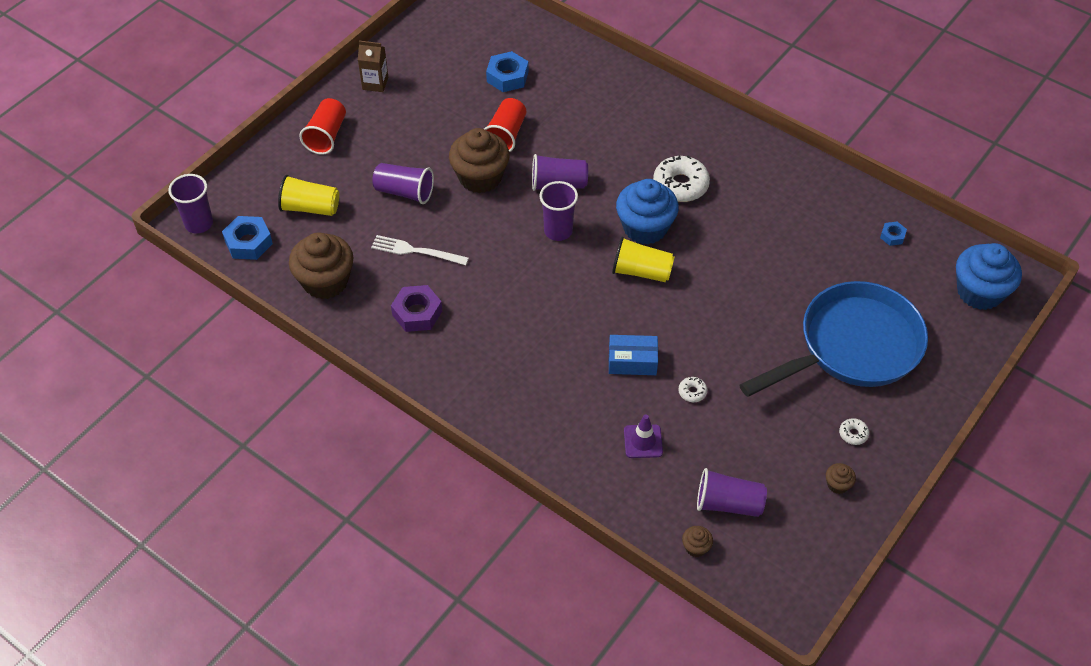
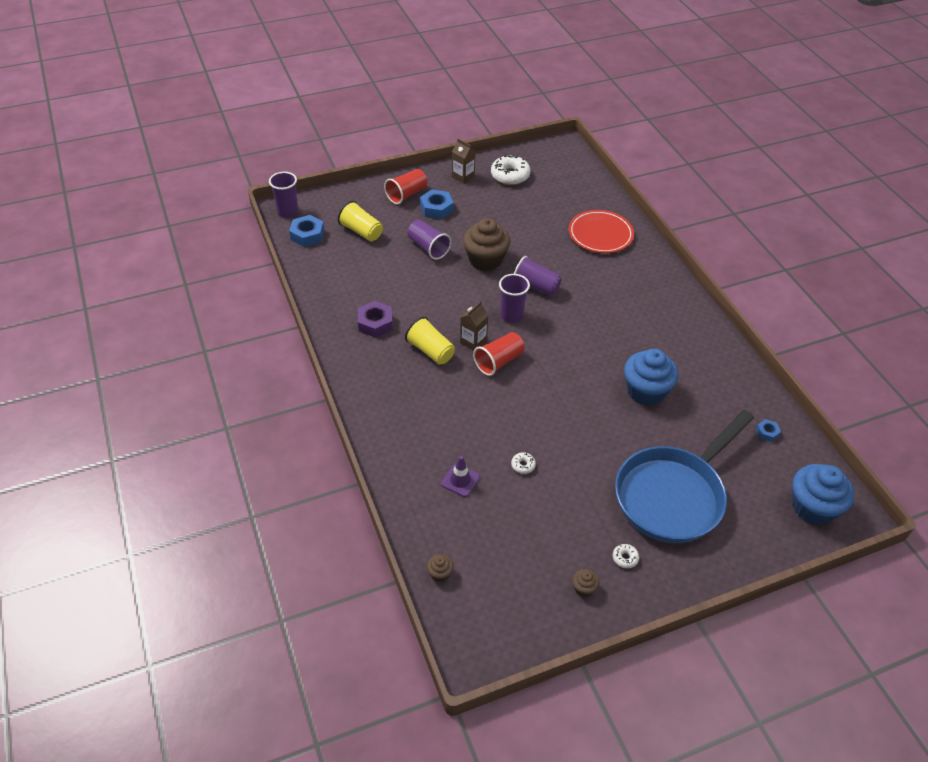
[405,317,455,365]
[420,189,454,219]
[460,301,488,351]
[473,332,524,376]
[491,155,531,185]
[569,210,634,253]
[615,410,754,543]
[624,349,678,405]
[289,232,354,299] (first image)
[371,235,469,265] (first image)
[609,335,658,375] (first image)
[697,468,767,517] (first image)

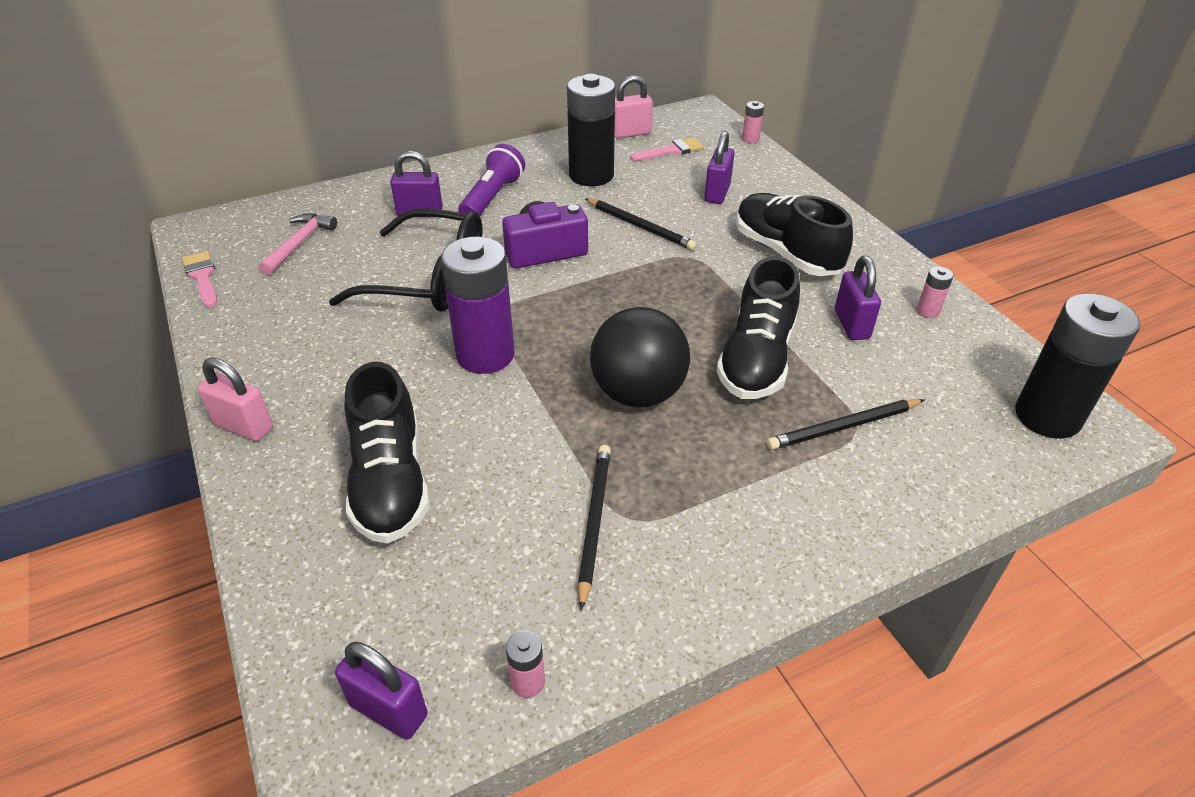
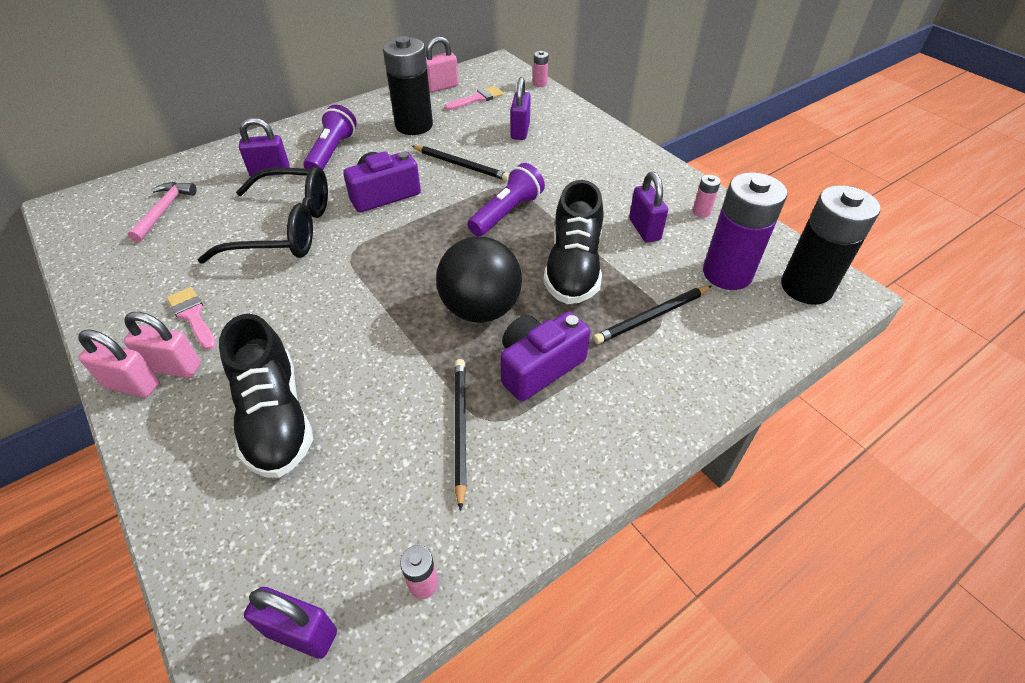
[124,312,201,378]
[167,287,216,350]
[467,163,545,236]
[501,312,591,401]
[703,172,787,290]
[736,193,853,276] (first image)

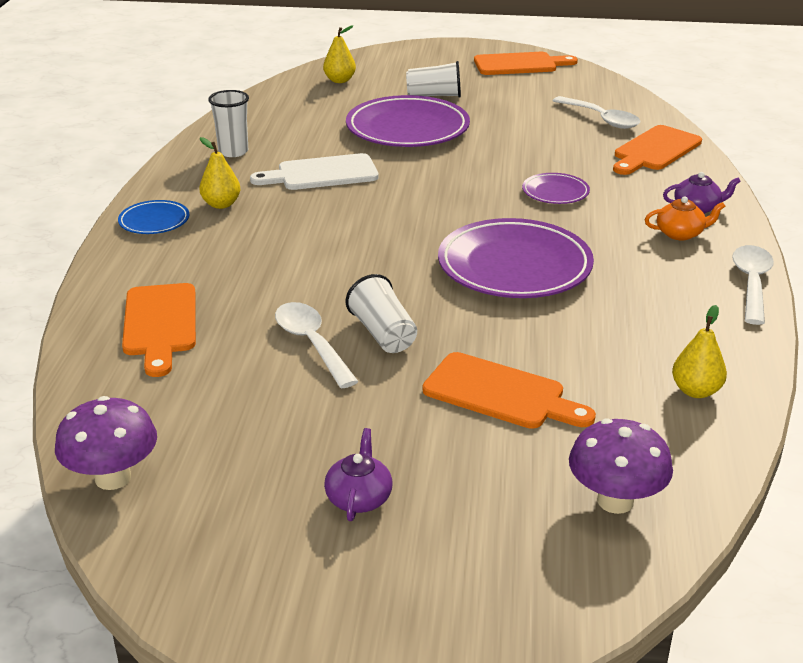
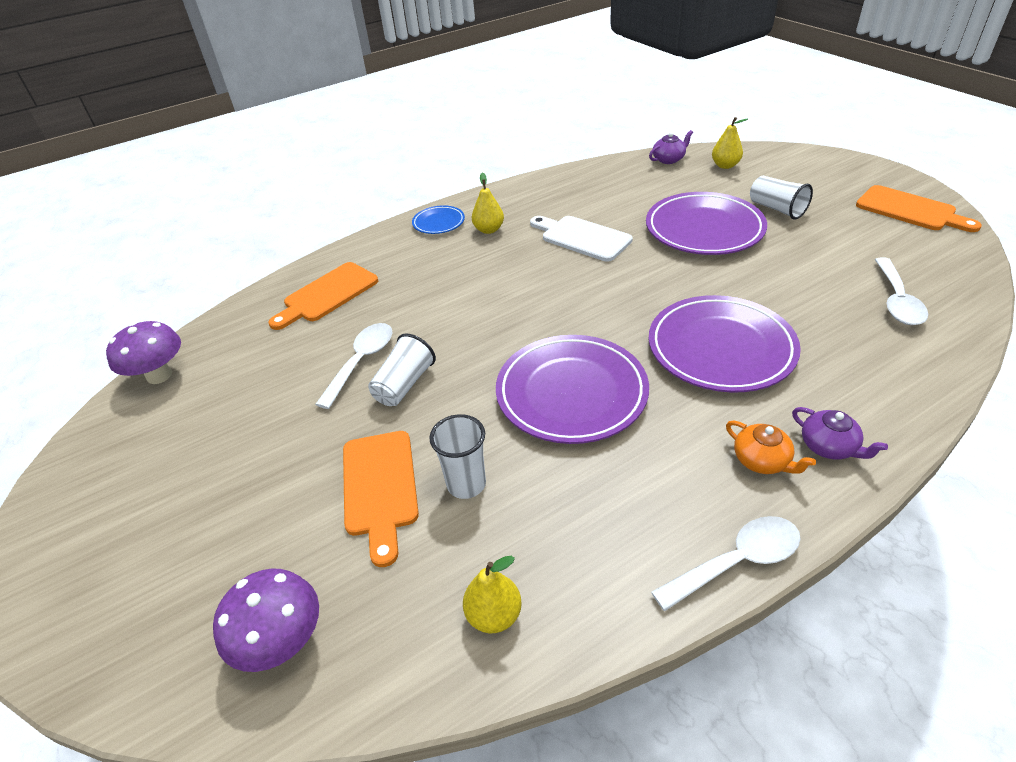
[429,414,486,499]
[649,130,693,164]
[649,295,801,393]
[613,125,702,175] (first image)

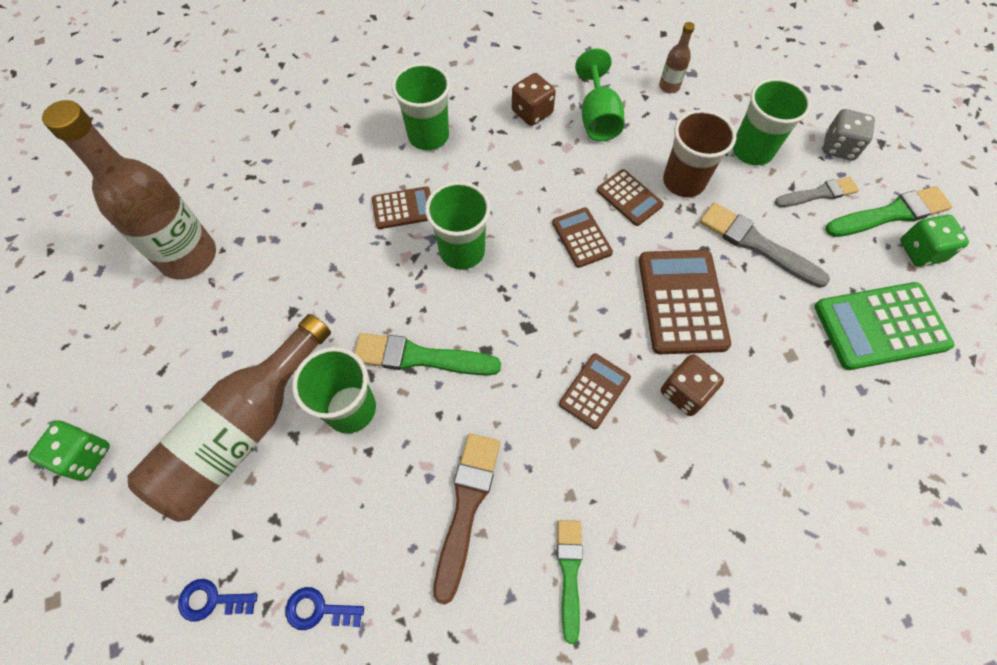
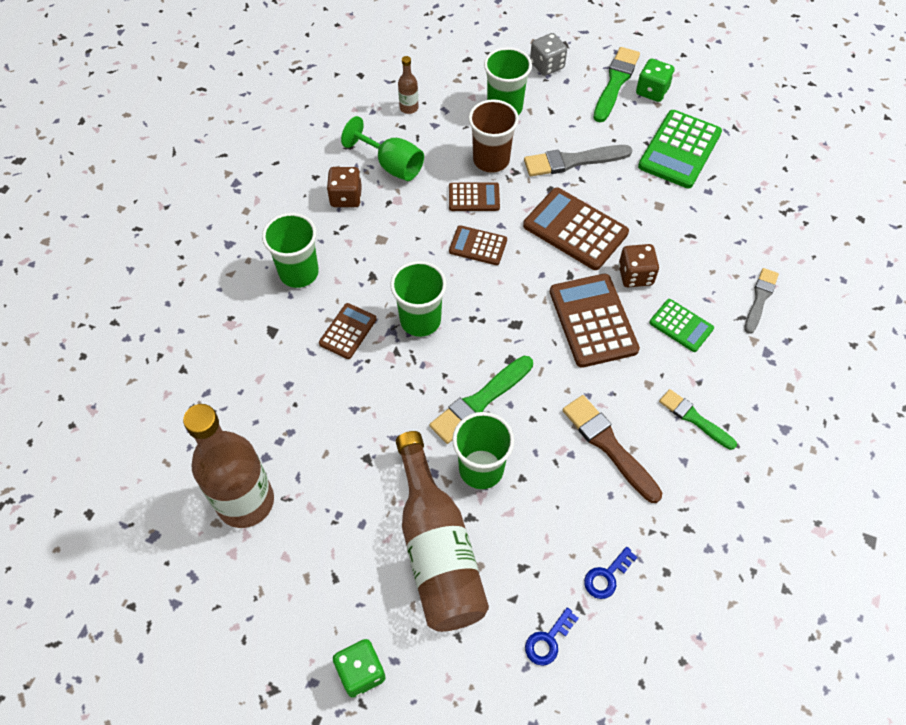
[550,274,640,368]
[649,299,714,352]
[744,268,779,334]

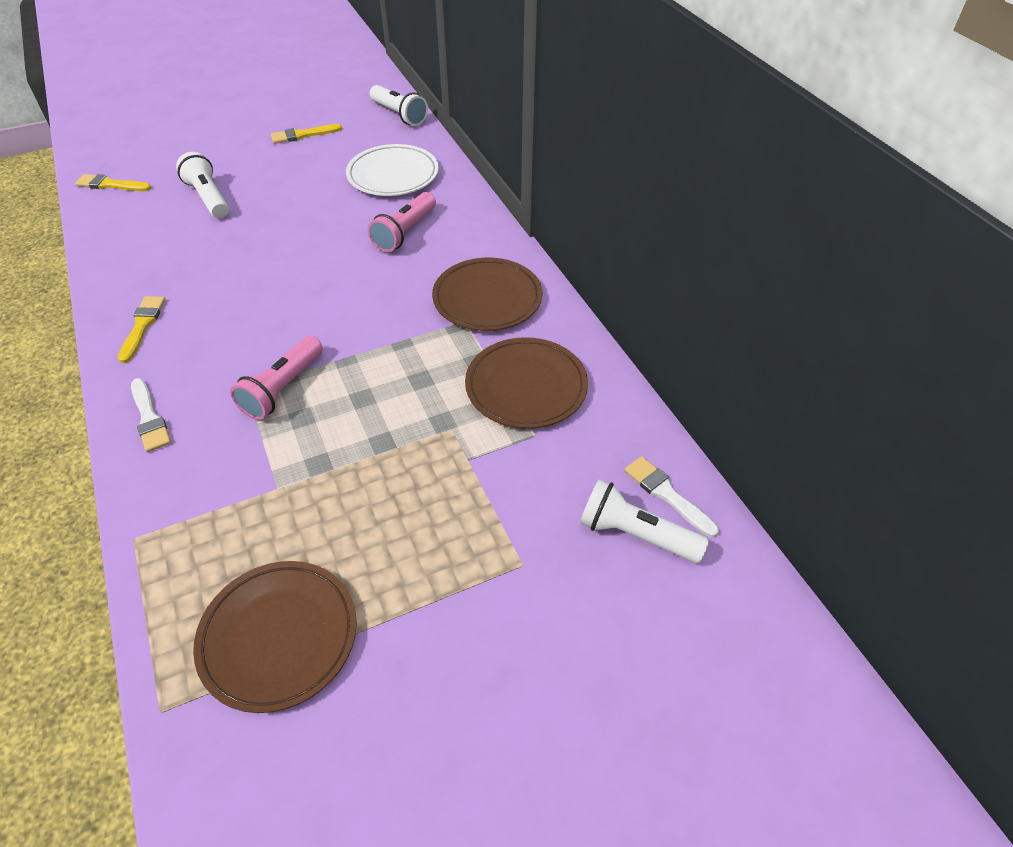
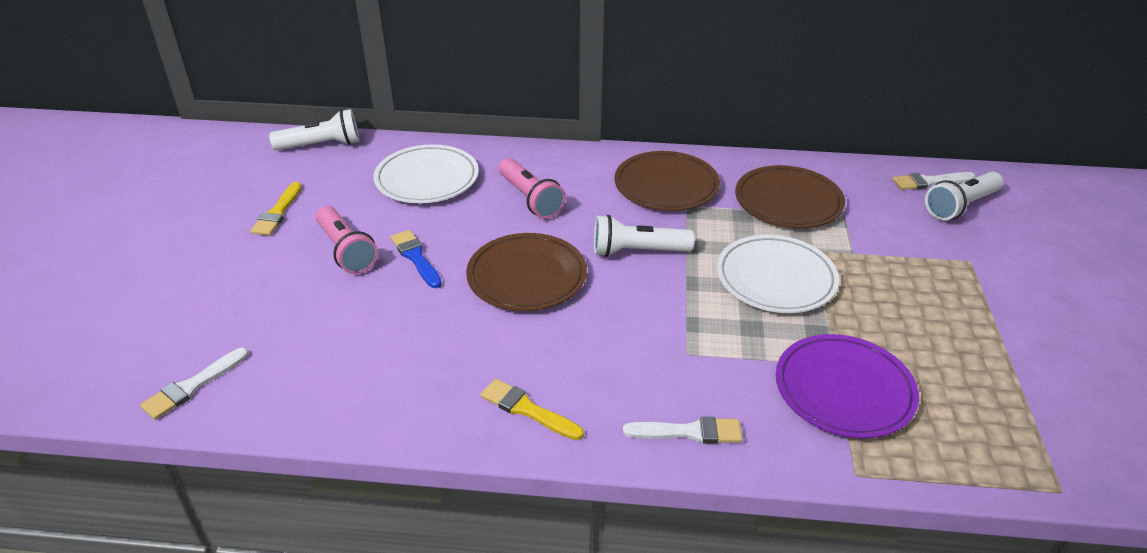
[140,348,248,420]
[316,206,378,274]
[391,230,442,288]
[466,233,587,311]
[594,215,695,257]
[717,235,839,313]
[776,334,919,438]

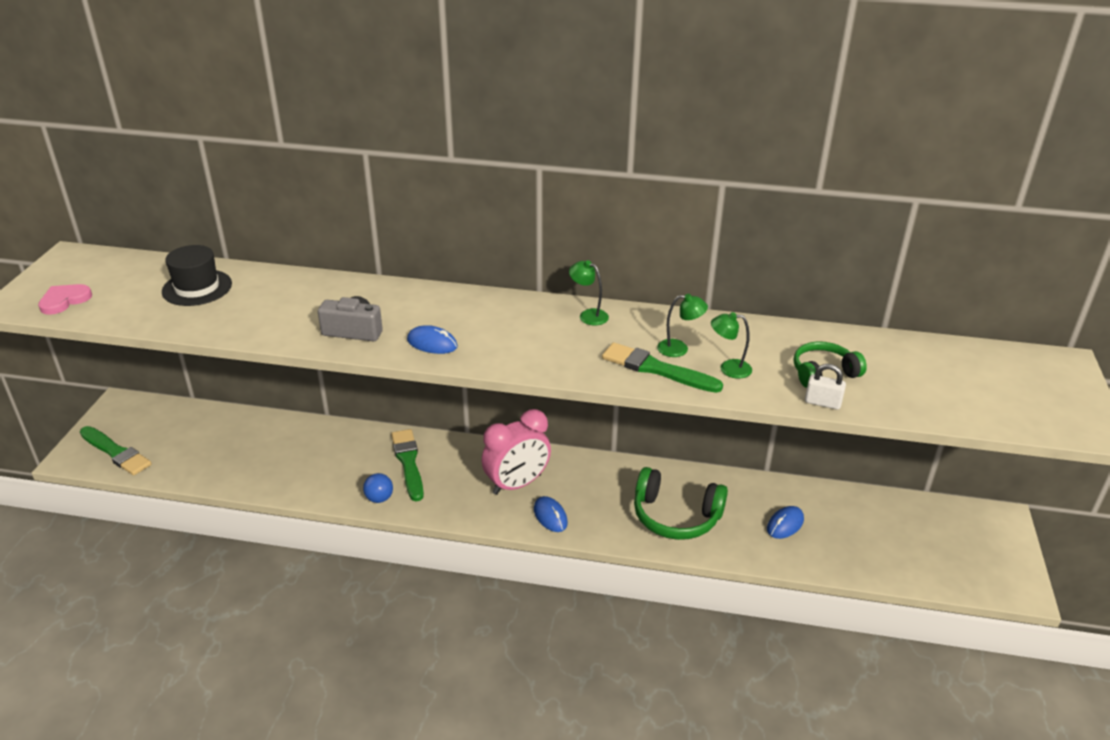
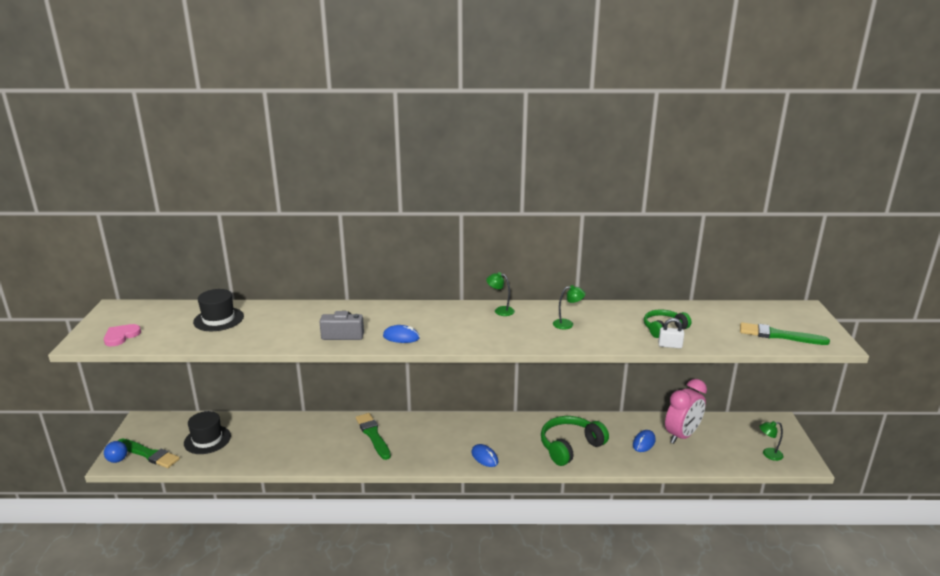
[104,441,127,463]
[184,411,231,454]
[541,416,609,466]
[665,379,707,444]
[740,322,830,345]
[759,421,783,461]

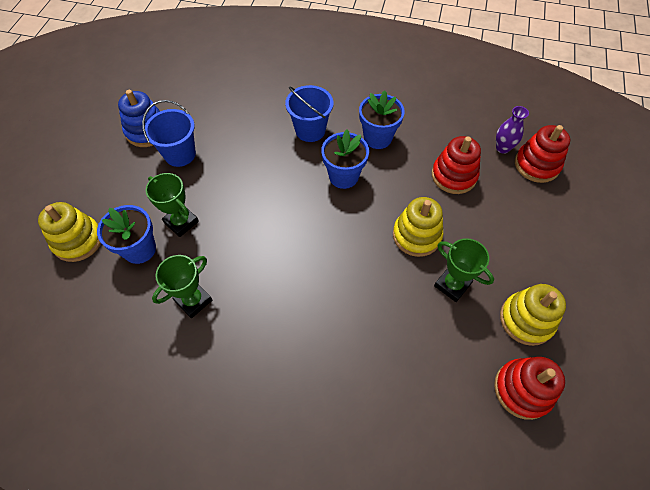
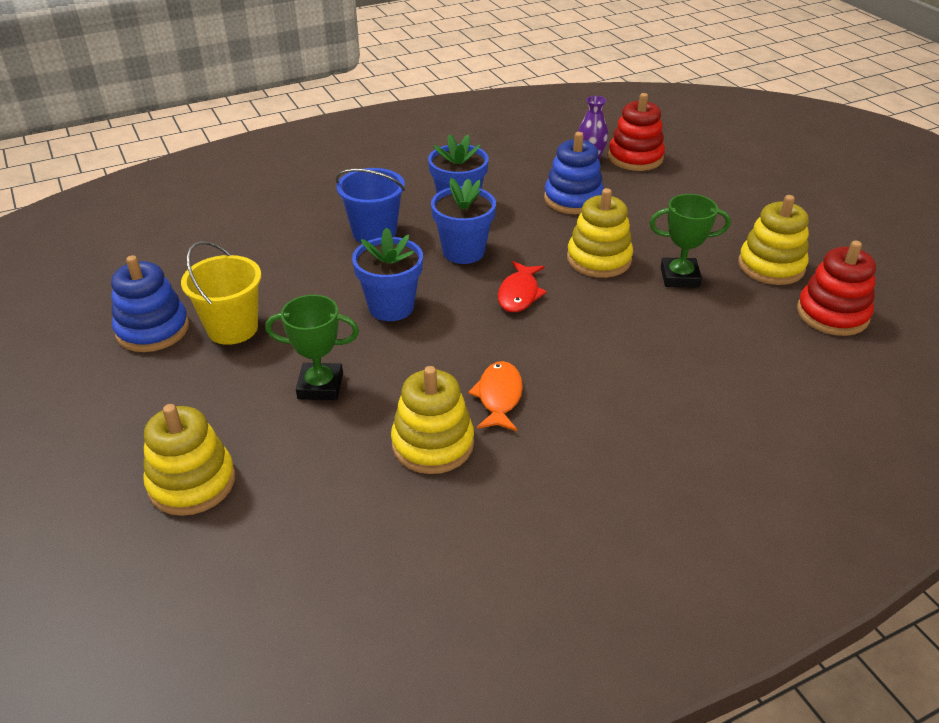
[181,241,261,345]
[352,227,423,321]
[391,366,474,474]
[468,361,523,431]
[498,261,547,312]
[544,132,604,214]

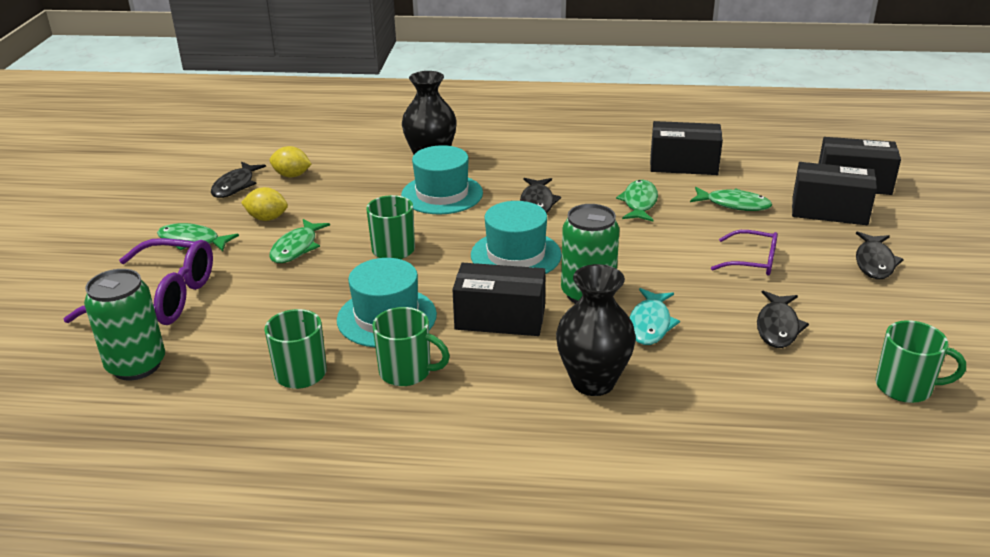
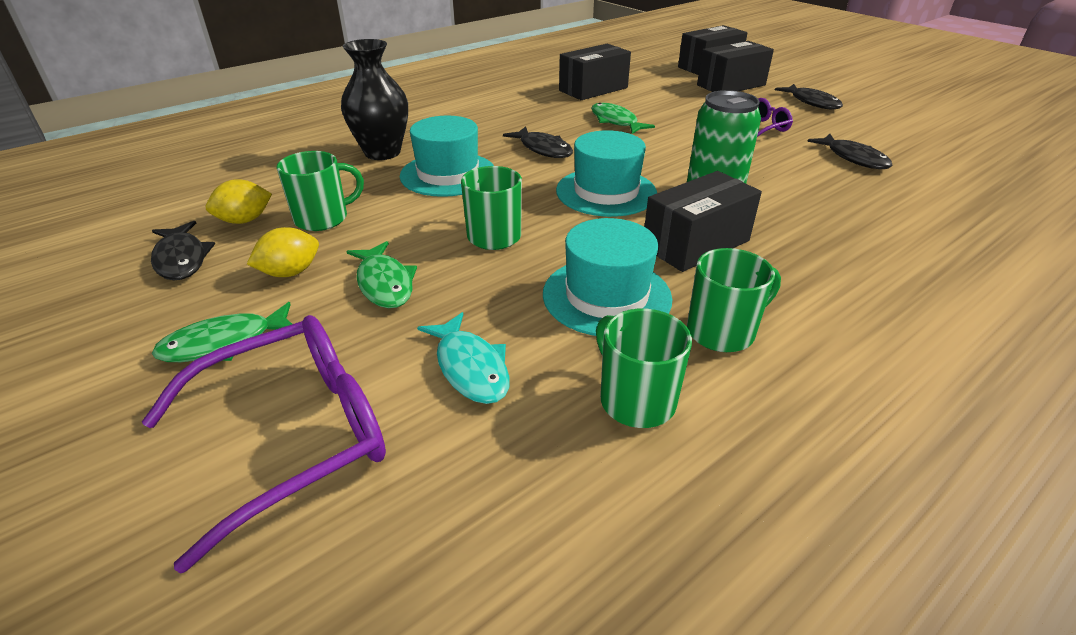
[276,151,364,231]
[417,312,510,404]
[84,269,165,380] (first image)
[556,264,636,396] (first image)
[690,187,772,211] (first image)

